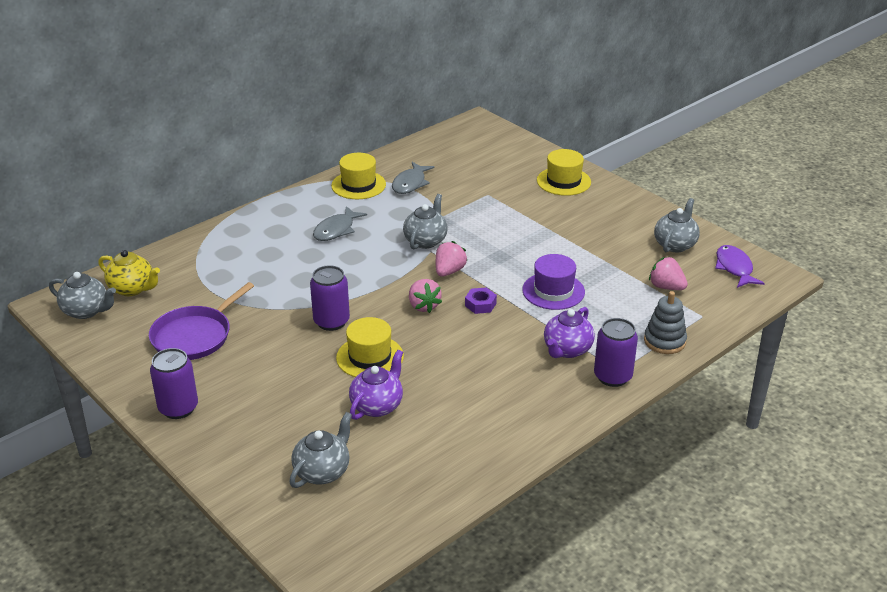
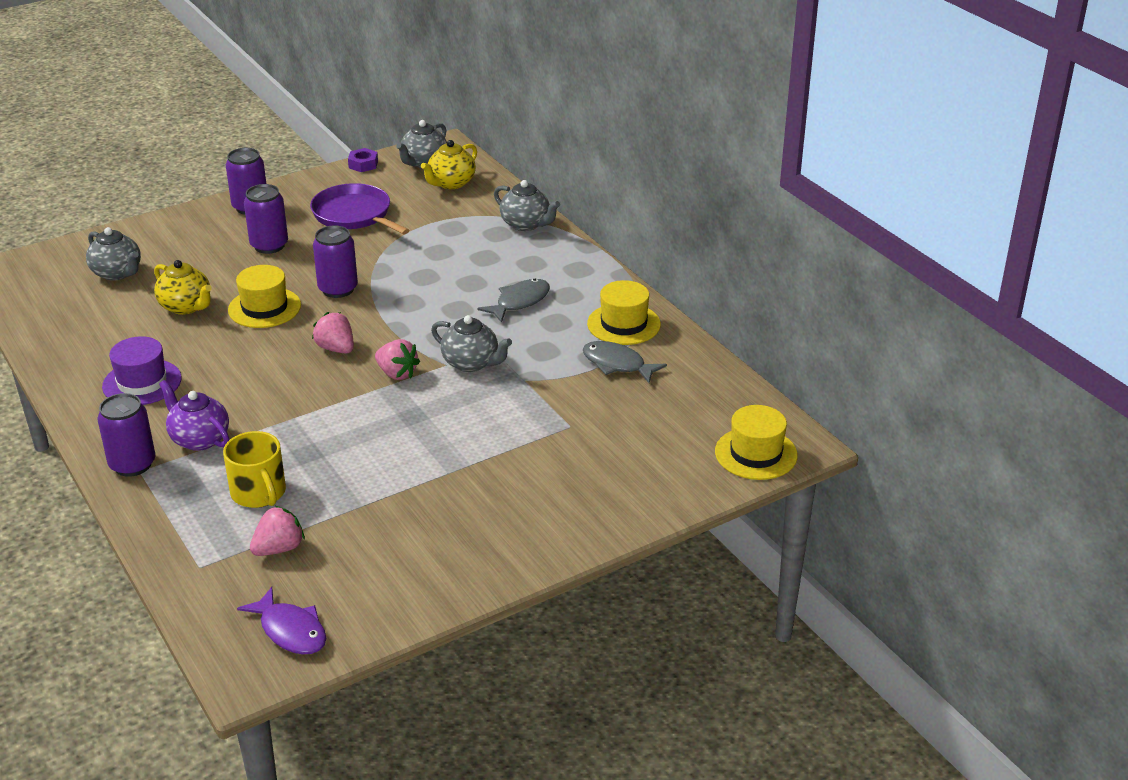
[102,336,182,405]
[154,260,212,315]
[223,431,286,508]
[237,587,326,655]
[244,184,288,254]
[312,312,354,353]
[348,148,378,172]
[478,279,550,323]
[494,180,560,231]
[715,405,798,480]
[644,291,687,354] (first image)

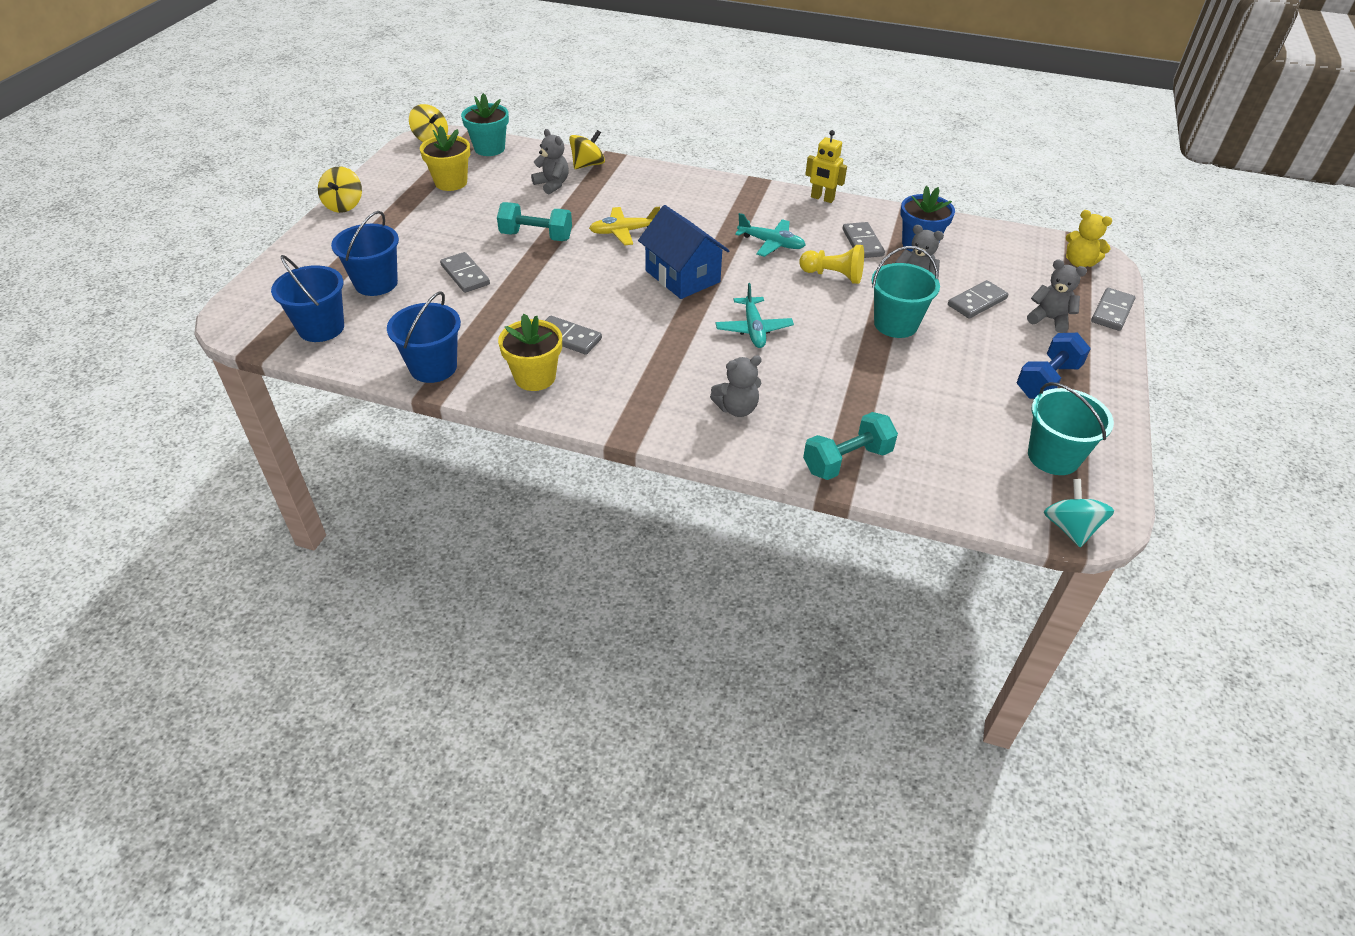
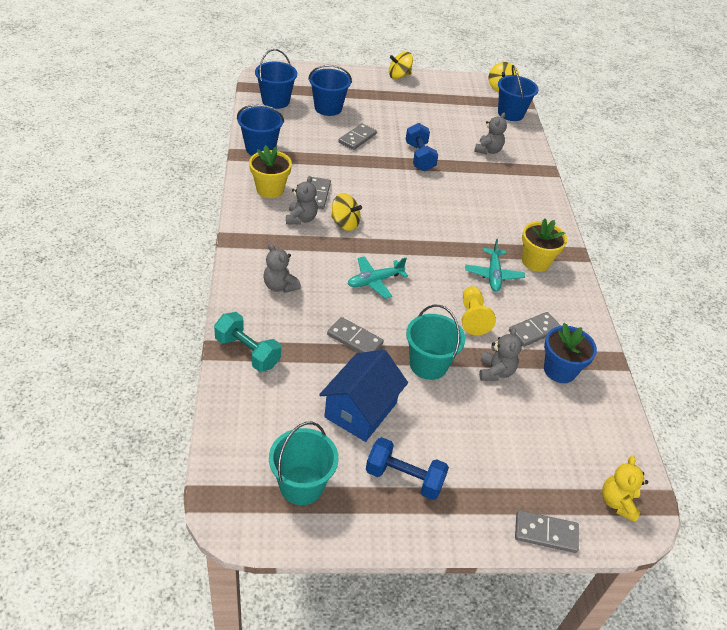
[286,176,318,225]
[319,349,408,442]
[327,317,384,353]
[331,193,362,231]
[406,123,438,171]
[498,65,539,121]
[522,218,567,272]
[589,207,660,245] (first image)
[805,130,847,203] (first image)
[1044,479,1114,547] (first image)

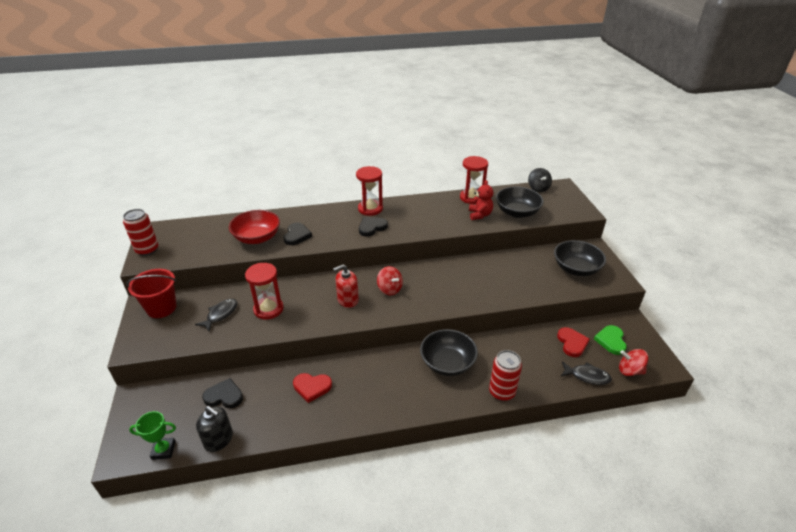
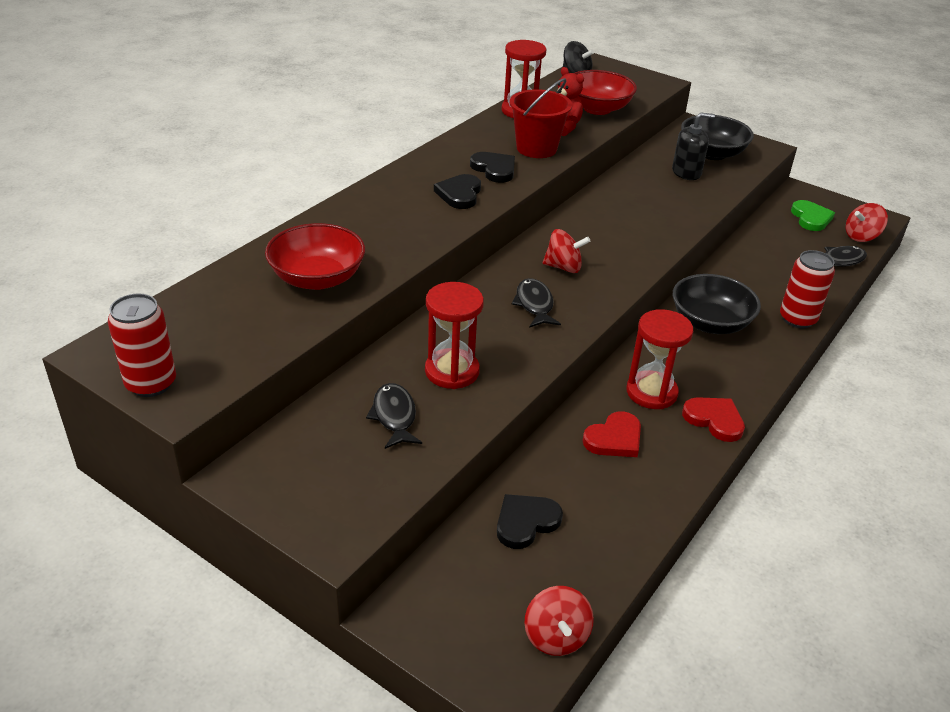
[470,152,515,183]
[510,78,572,158]
[511,278,561,328]
[524,586,594,656]
[574,70,637,115]
[626,309,693,409]
[672,112,715,180]
[682,397,745,442]
[791,200,835,231]

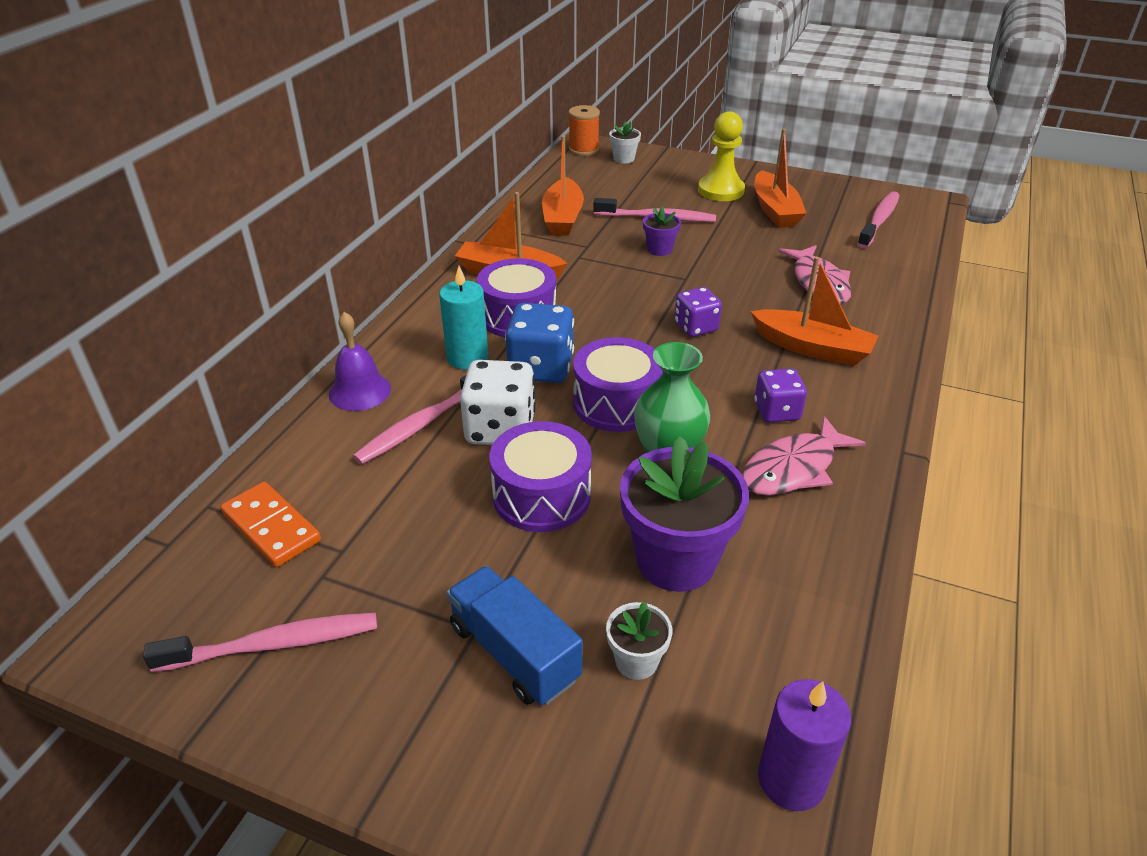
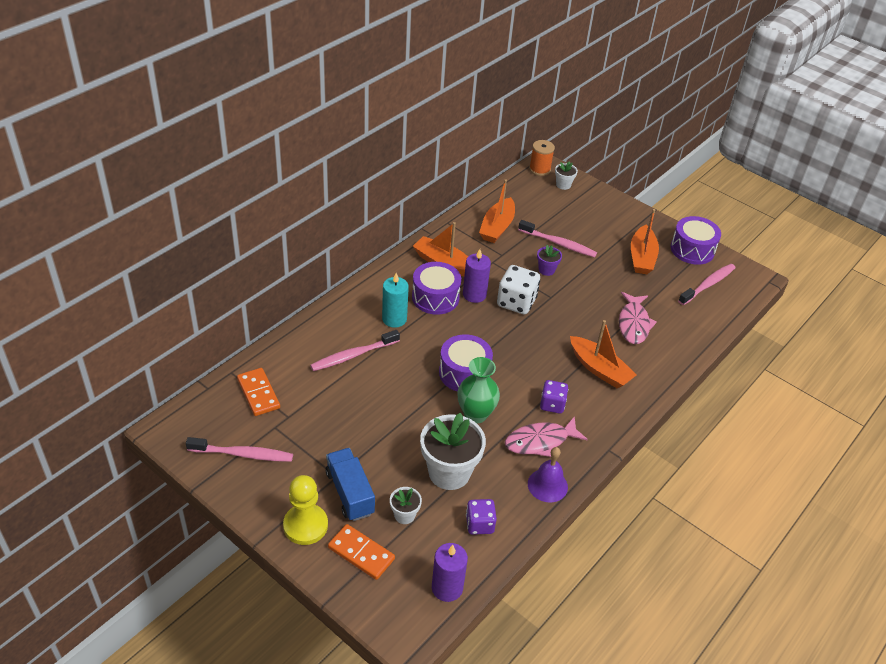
[283,475,328,545]
[328,524,395,580]
[420,413,486,490]
[463,249,491,303]
[466,499,497,535]
[497,265,540,314]
[528,447,568,502]
[671,216,721,265]
[505,303,574,383] (first image)

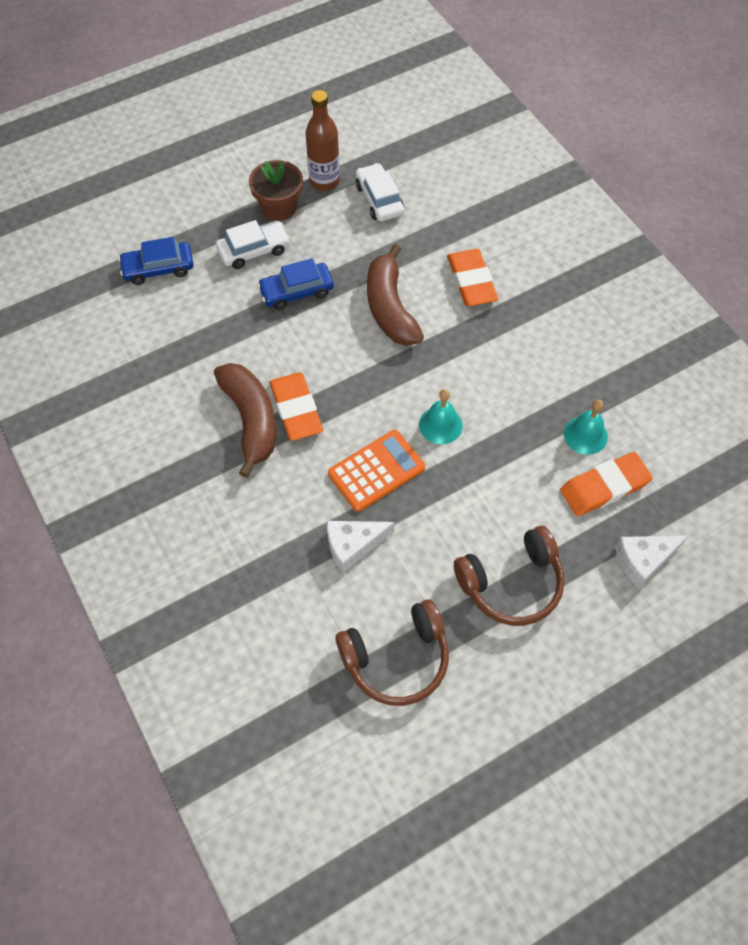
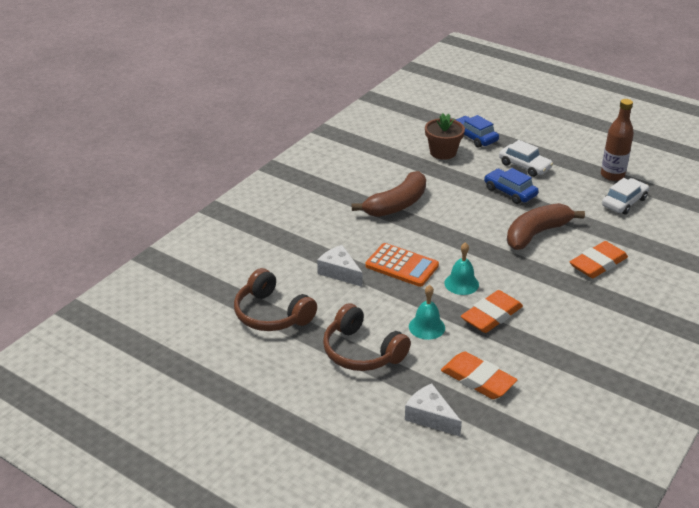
[409,285,445,340]
[425,114,465,160]
[461,290,523,333]

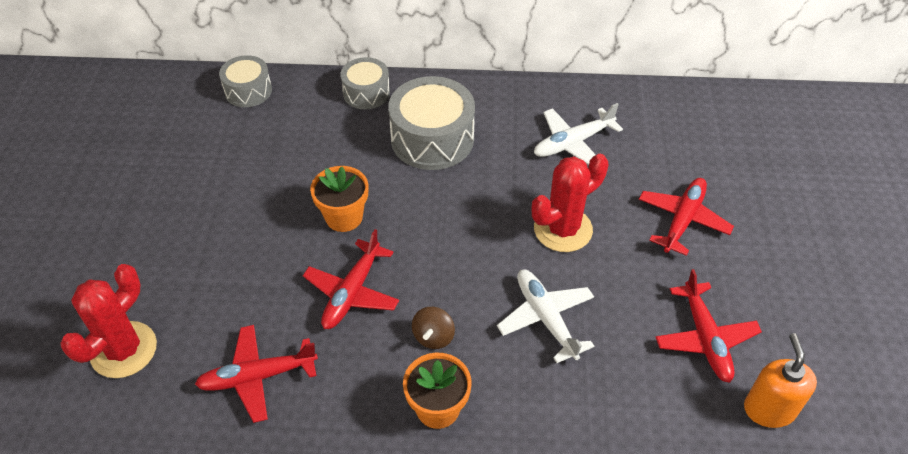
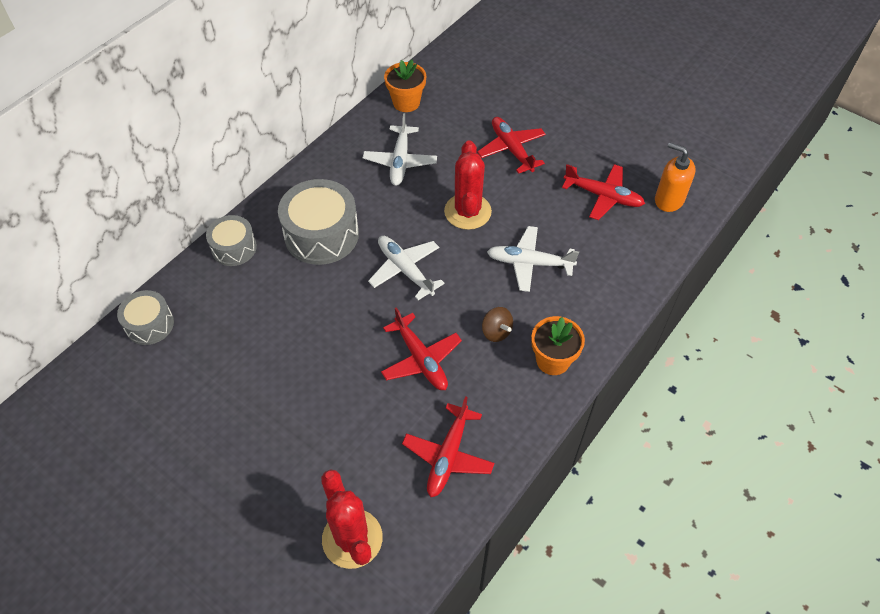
[368,236,445,300]
[384,59,426,112]

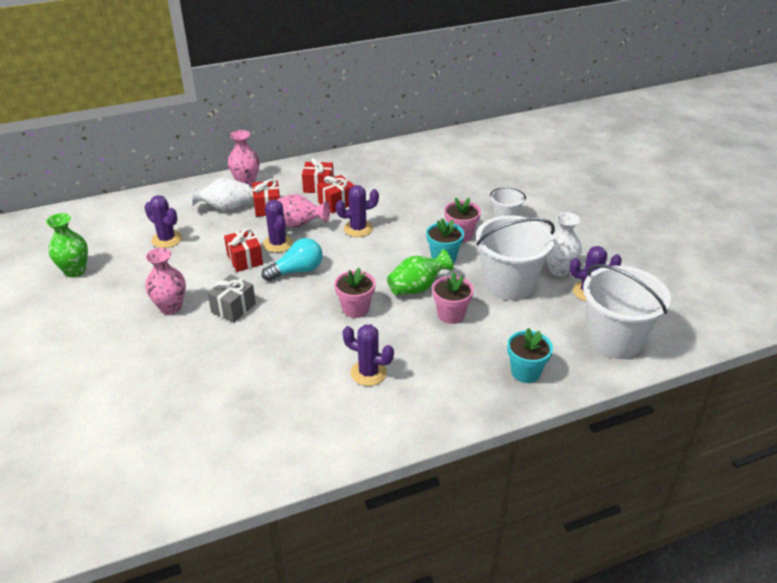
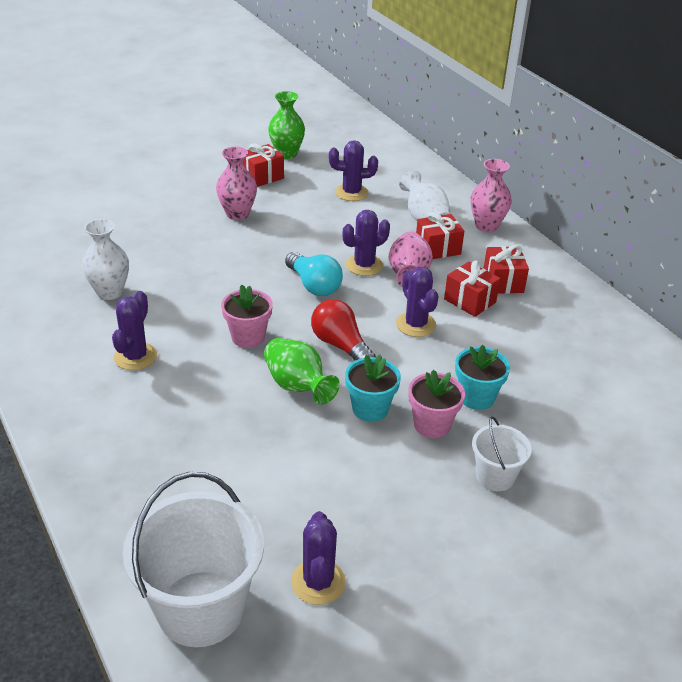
[82,219,129,300]
[243,143,284,187]
[311,299,376,361]
[329,140,378,201]
[455,345,510,410]
[208,274,256,323] (first image)
[432,273,474,324] (first image)
[476,215,555,301] (first image)

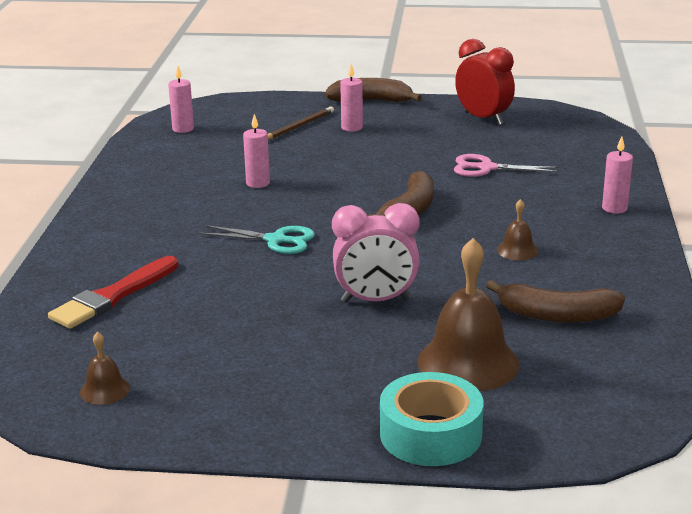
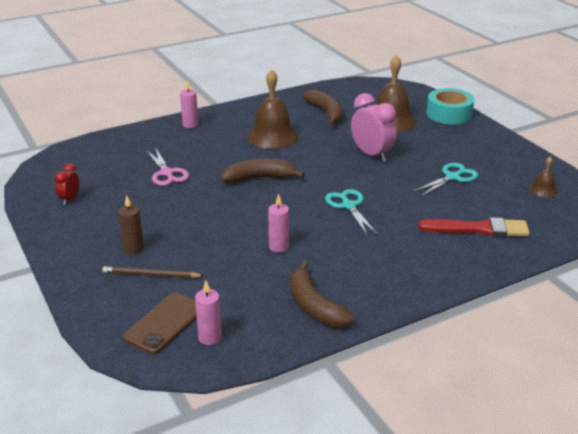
[55,163,79,205]
[118,195,144,254]
[123,293,197,354]
[247,69,298,149]
[290,261,355,327]
[413,163,479,197]

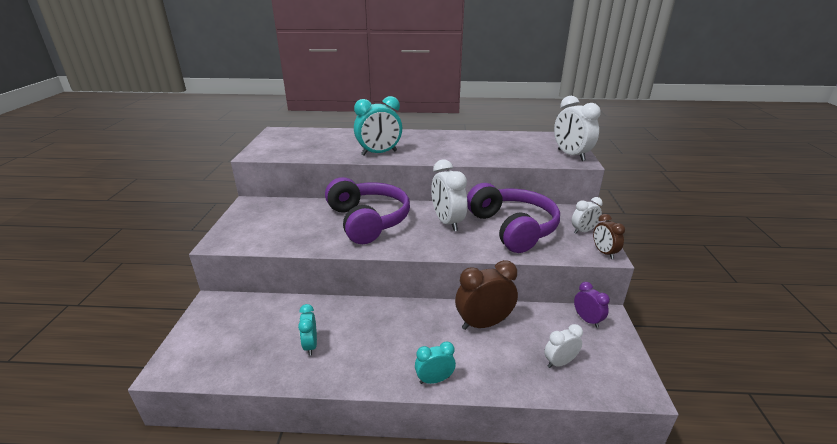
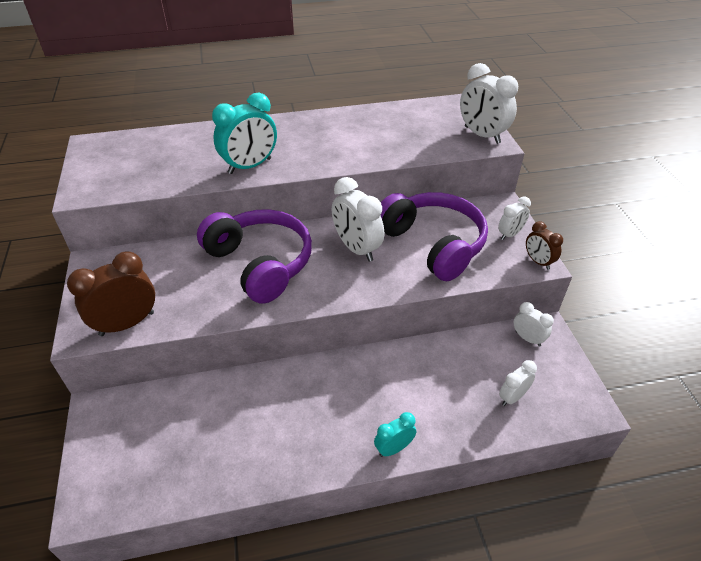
[67,252,155,336]
[514,302,554,347]
[298,304,317,356] (first image)

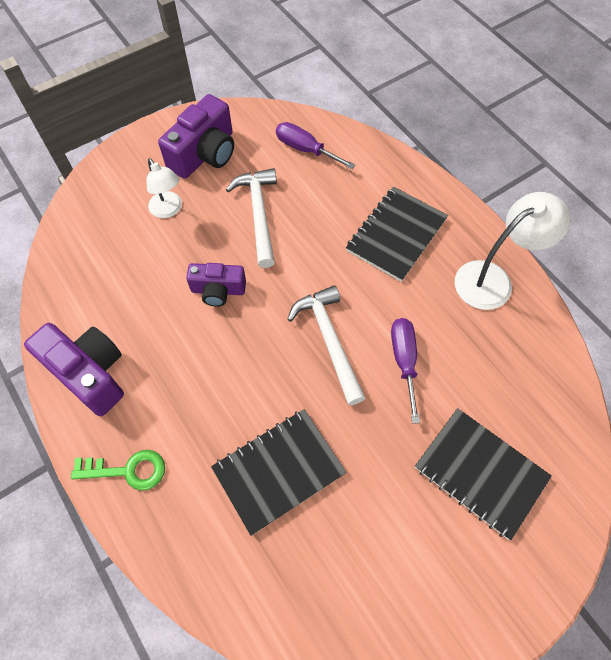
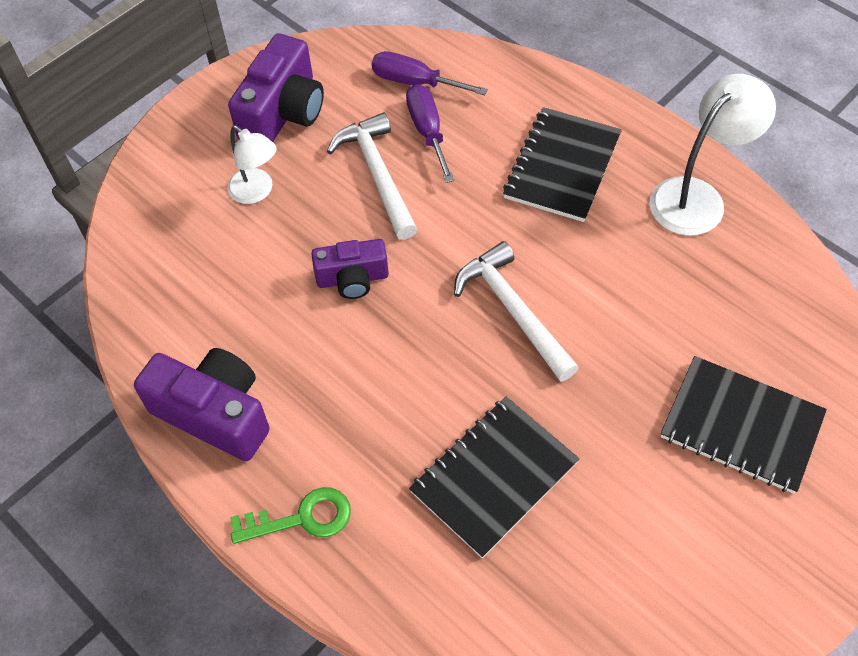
[406,84,454,183]

